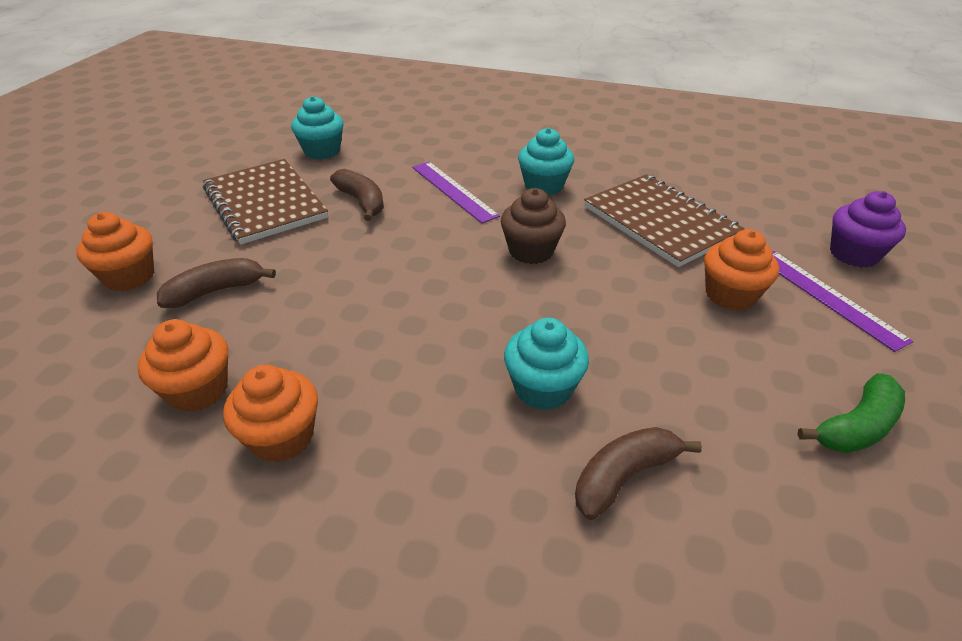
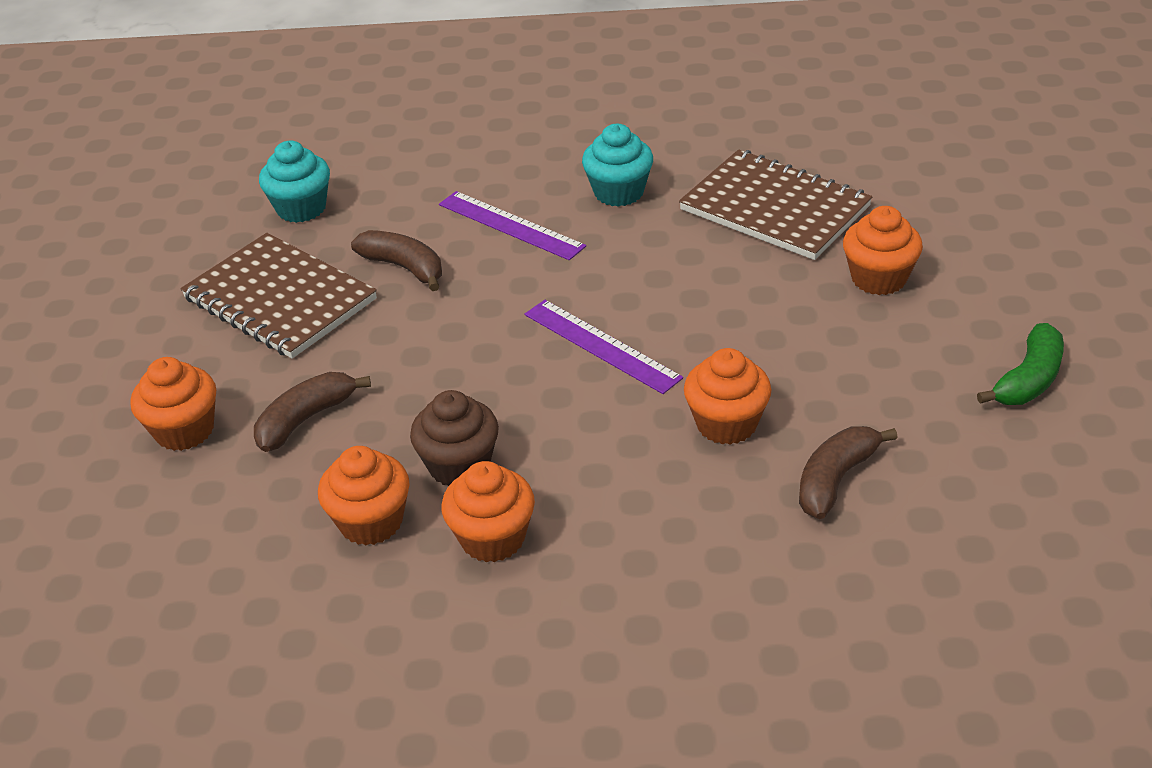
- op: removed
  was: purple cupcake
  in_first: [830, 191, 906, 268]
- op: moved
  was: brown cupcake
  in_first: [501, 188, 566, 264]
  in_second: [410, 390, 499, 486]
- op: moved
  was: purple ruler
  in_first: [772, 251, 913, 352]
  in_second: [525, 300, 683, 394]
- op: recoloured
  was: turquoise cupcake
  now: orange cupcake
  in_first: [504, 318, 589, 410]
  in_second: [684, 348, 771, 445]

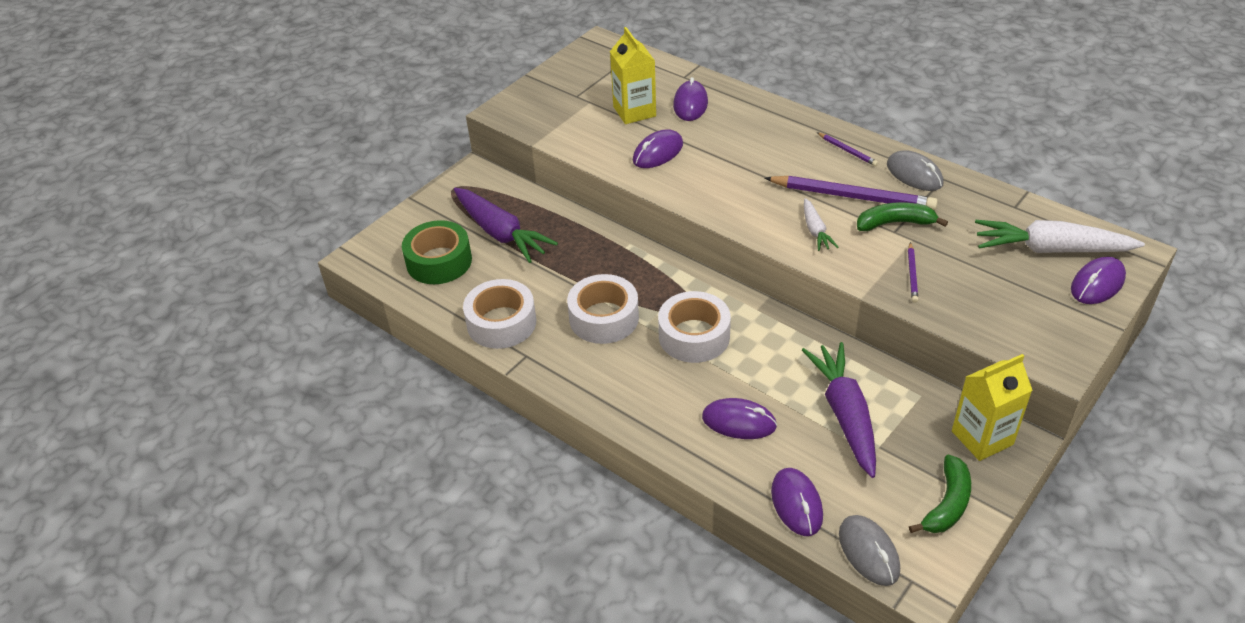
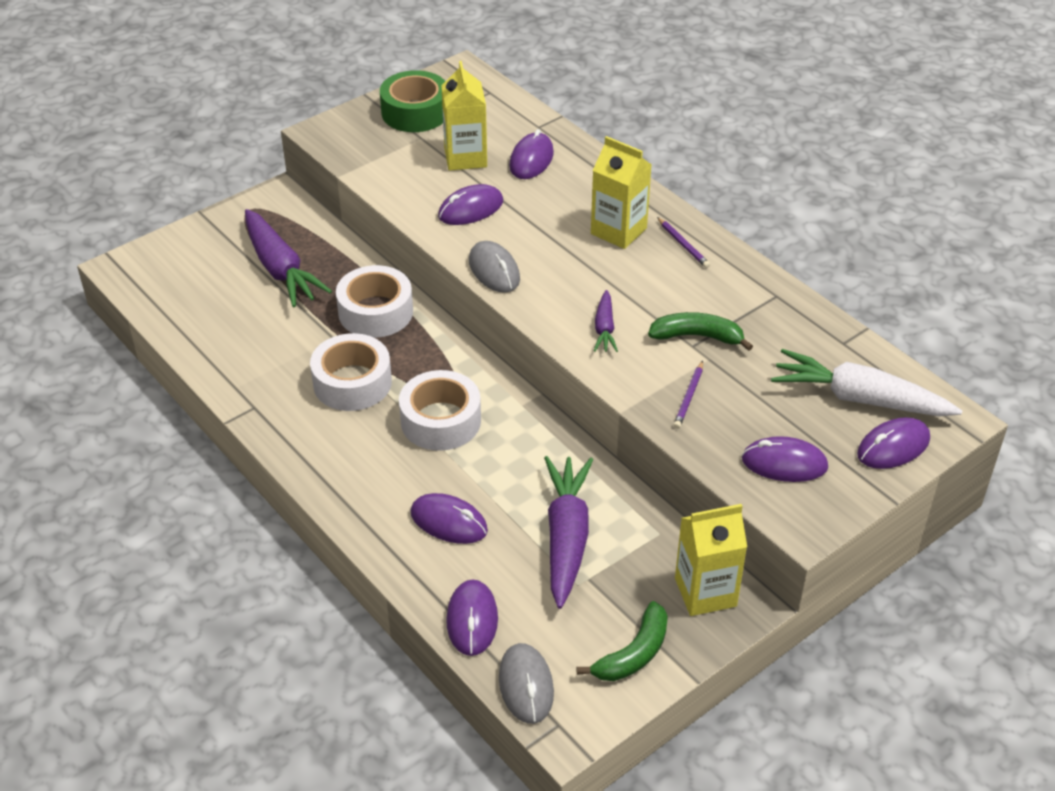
- op: removed
  was: purple pencil
  in_first: [764, 176, 938, 210]
- op: added
  now: yellow carton
  in_second: [591, 136, 652, 249]
- op: added
  now: purple mouse
  in_second: [742, 436, 828, 482]
- op: moved
  was: green tape
  in_first: [402, 220, 472, 284]
  in_second: [380, 70, 445, 132]
- op: moved
  was: white tape
  in_first: [463, 279, 536, 349]
  in_second: [336, 265, 413, 338]
- op: moved
  was: grey mouse
  in_first: [887, 150, 943, 191]
  in_second: [469, 241, 520, 293]
- op: recoloured
  was: white carrot
  now: purple carrot
  in_first: [804, 198, 838, 251]
  in_second: [594, 290, 618, 352]

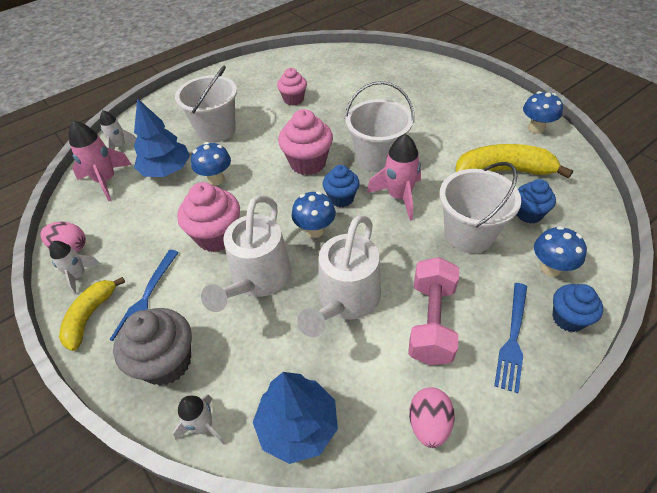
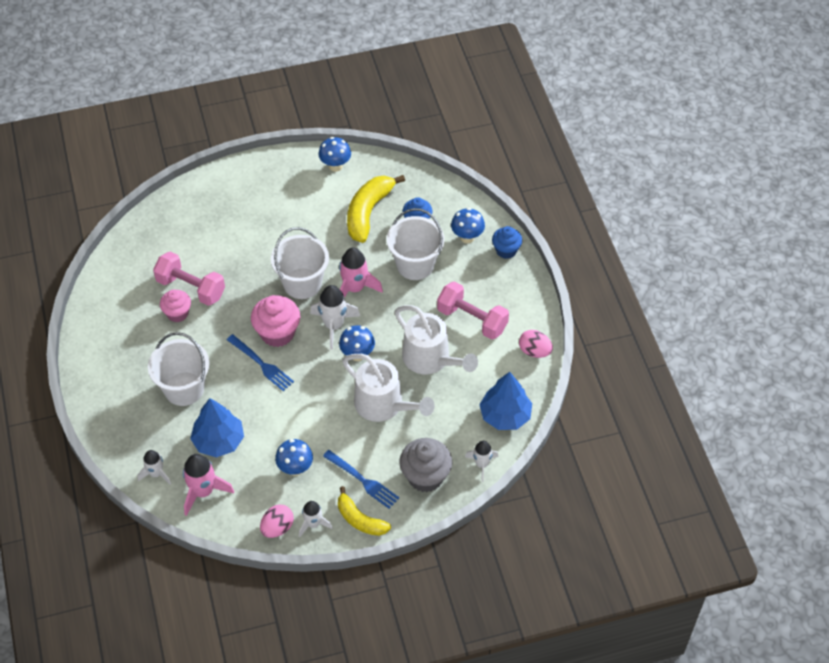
- op: removed
  was: pink cupcake
  in_first: [177, 182, 240, 252]
- op: added
  now: pink dumbbell
  in_second: [153, 251, 225, 306]
- op: moved
  was: blue mushroom
  in_first: [191, 142, 231, 186]
  in_second: [275, 439, 313, 476]
- op: moved
  was: blue fork
  in_first: [494, 283, 527, 393]
  in_second: [227, 334, 294, 391]
- op: replaced
  was: blue cupcake
  now: white rocket
  in_first: [323, 165, 360, 207]
  in_second: [310, 285, 360, 350]

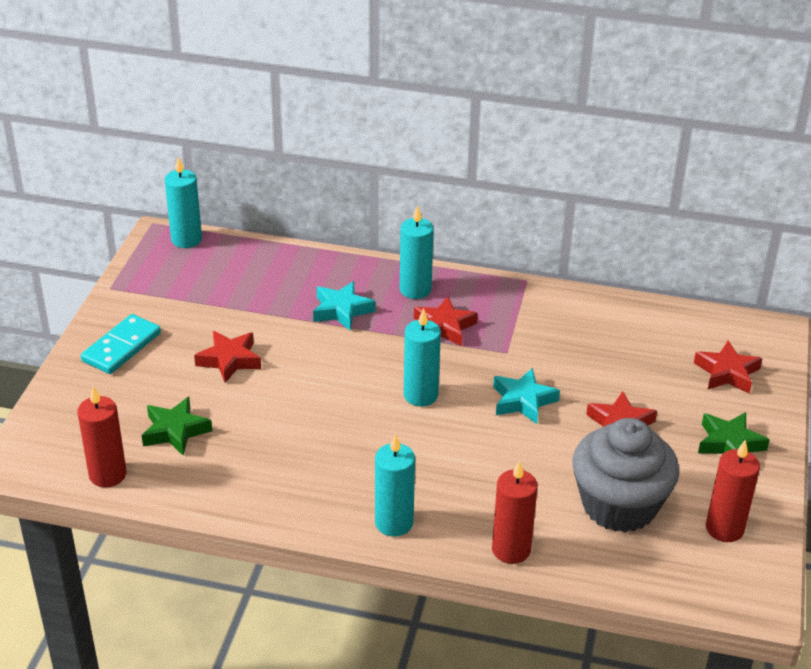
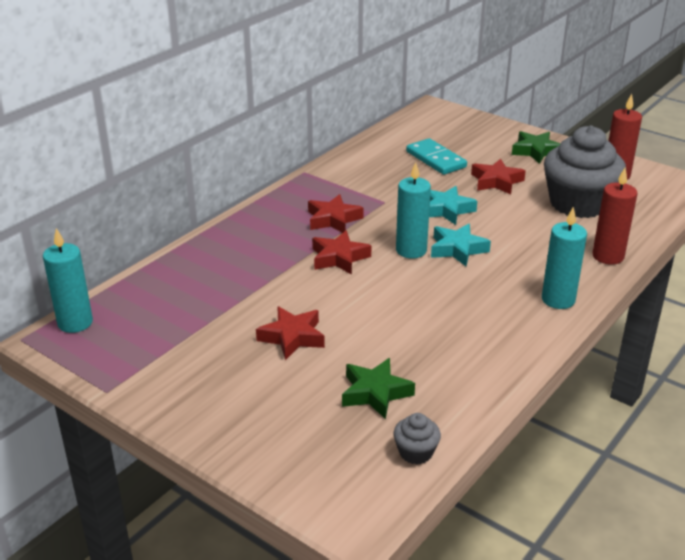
- op: removed
  was: turquoise candle
  in_first: [400, 205, 434, 299]
- op: moved
  was: turquoise domino
  in_first: [81, 314, 161, 374]
  in_second: [406, 138, 467, 175]
- op: moved
  was: turquoise star
  in_first: [313, 281, 375, 331]
  in_second: [431, 224, 491, 266]
- op: moved
  was: red star
  in_first: [694, 341, 763, 394]
  in_second: [312, 230, 371, 275]
- op: replaced
  was: red candle
  now: grey cupcake
  in_first: [78, 386, 126, 488]
  in_second: [393, 413, 441, 465]

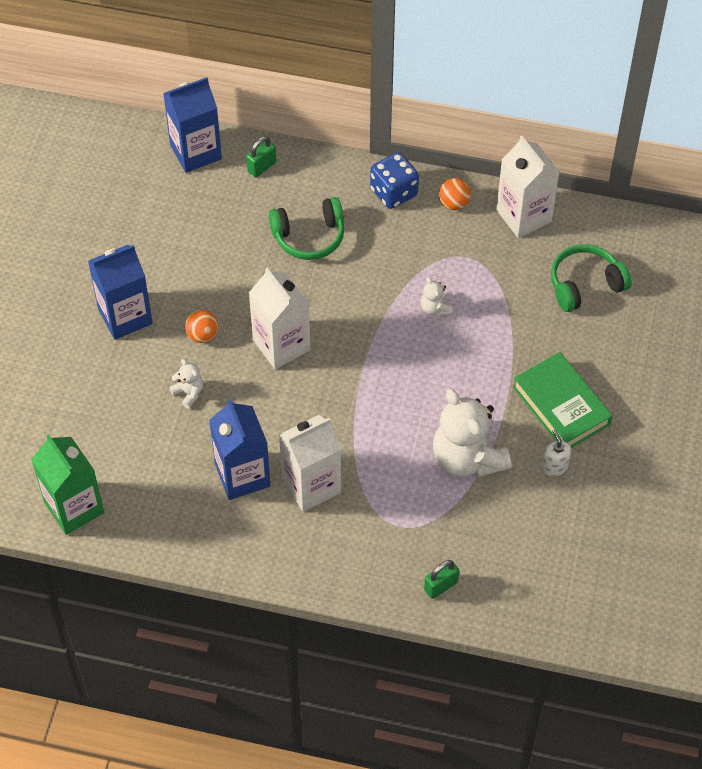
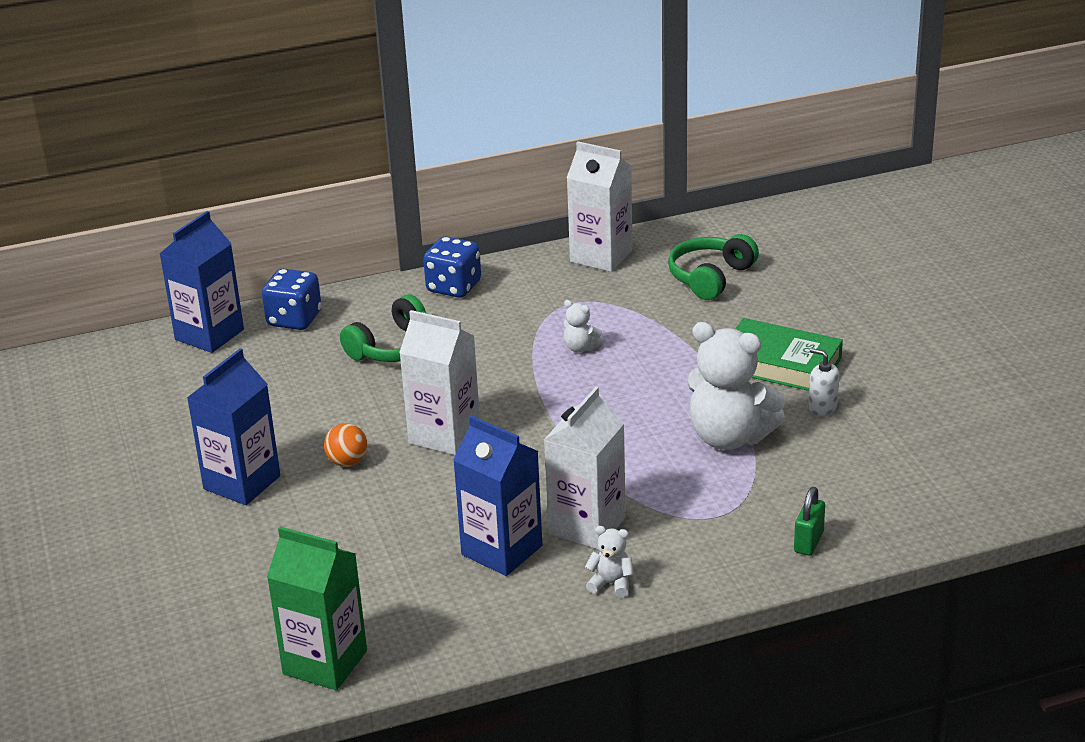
- op: removed
  was: orange ball
  in_first: [439, 178, 471, 210]
- op: moved
  was: white teddy bear
  in_first: [170, 359, 203, 408]
  in_second: [585, 526, 634, 598]
- op: replaced
  was: green padlock
  now: blue dice
  in_first: [246, 136, 276, 178]
  in_second: [262, 268, 322, 330]

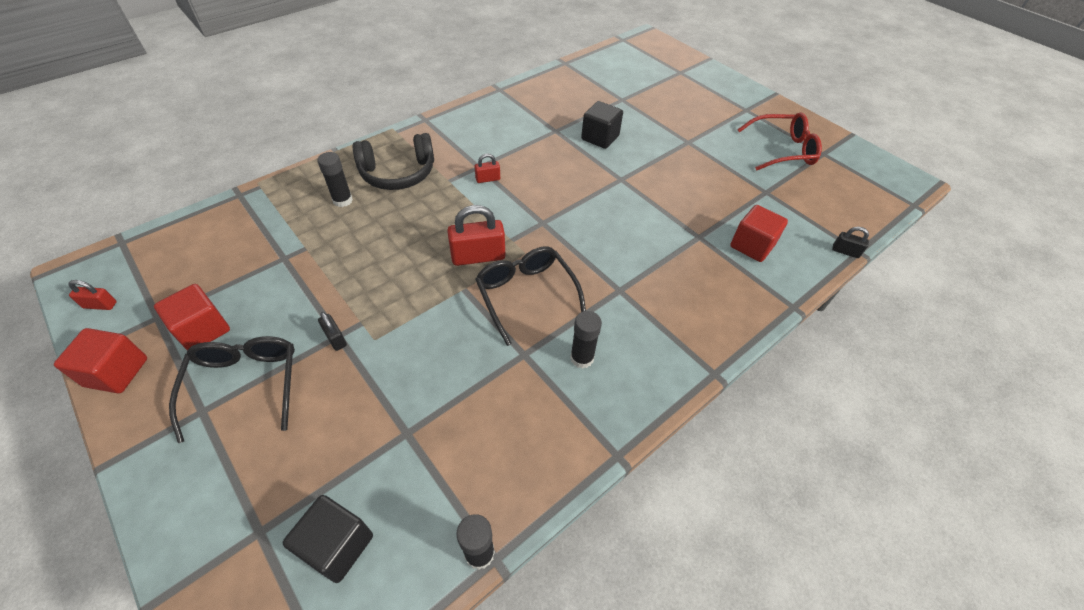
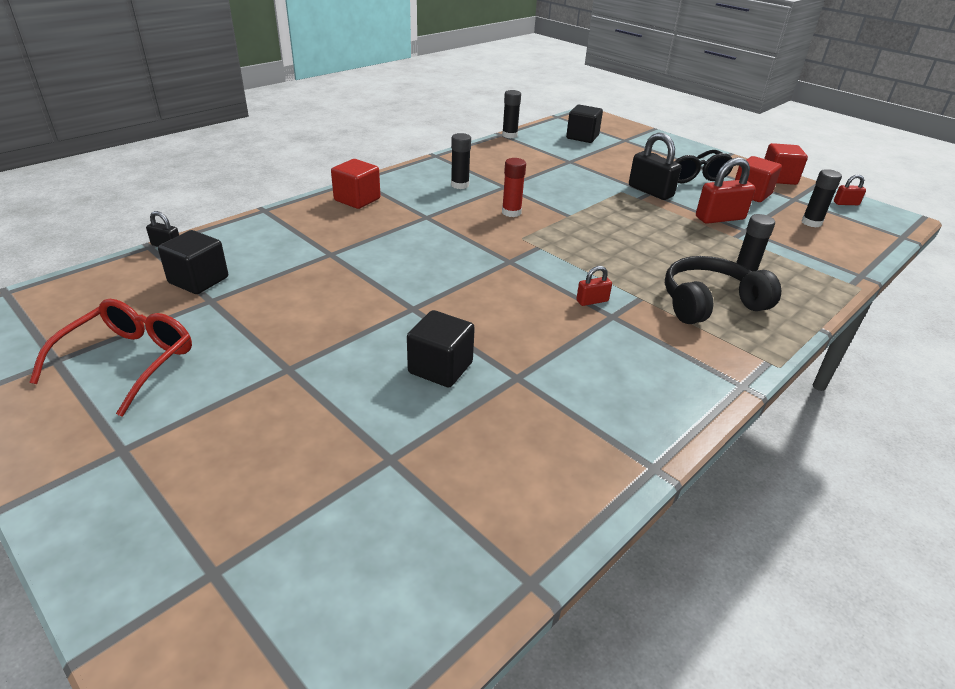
- op: added
  now: black cube
  in_second: [158, 230, 228, 294]
- op: added
  now: black glue stick
  in_second: [801, 169, 842, 228]
- op: moved
  was: red padlock
  in_first: [447, 205, 505, 266]
  in_second: [696, 157, 756, 224]
- op: moved
  was: red cube
  in_first: [730, 205, 788, 262]
  in_second: [331, 159, 381, 209]
- op: replaced
  was: black glasses
  now: red glue stick
  in_first: [475, 247, 586, 346]
  in_second: [502, 158, 526, 217]
- op: turned
  was: red glasses
  in_first: [737, 112, 822, 170]
  in_second: [29, 299, 192, 416]
  clockwise: 120
- op: resized
  was: black padlock
  in_first: [318, 312, 347, 351]
  in_second: [629, 132, 681, 200]
  ratio: 1.93

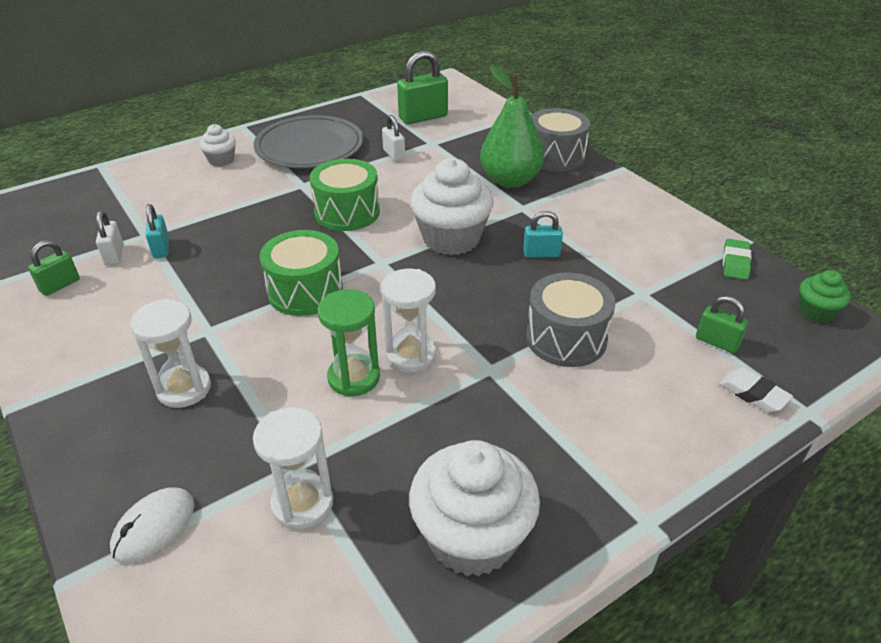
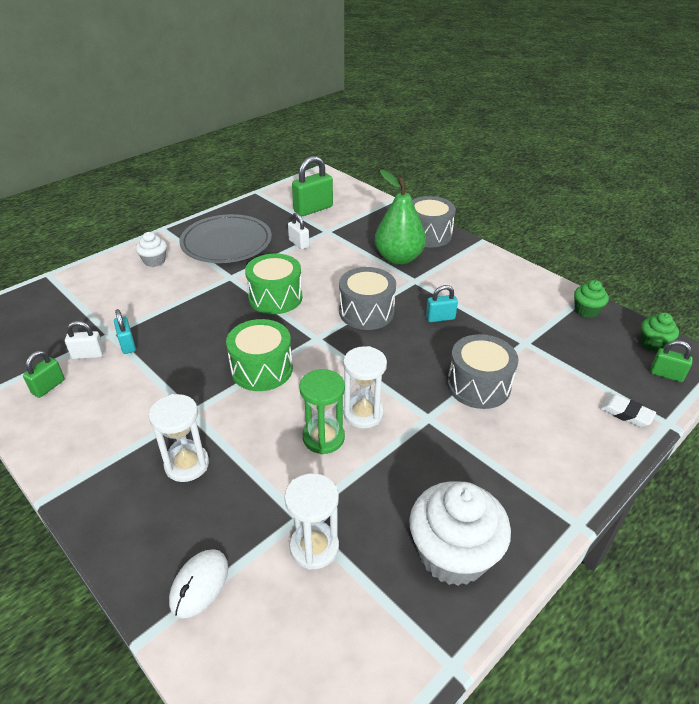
- op: moved
  was: green padlock
  in_first: [696, 296, 748, 353]
  in_second: [650, 340, 693, 382]
- op: replaced
  was: white cupcake
  now: grey drum
  in_first: [410, 158, 493, 255]
  in_second: [339, 267, 396, 330]
- op: replaced
  was: green eraser
  now: green cupcake
  in_first: [723, 239, 752, 280]
  in_second: [574, 280, 609, 318]
- op: turned
  was: white padlock
  in_first: [96, 211, 124, 265]
  in_second: [65, 321, 104, 359]
  clockwise: -75

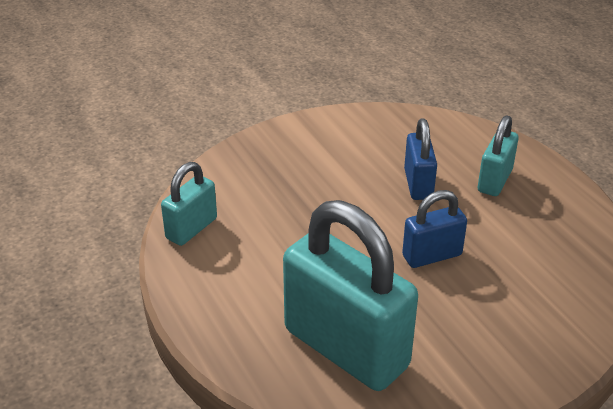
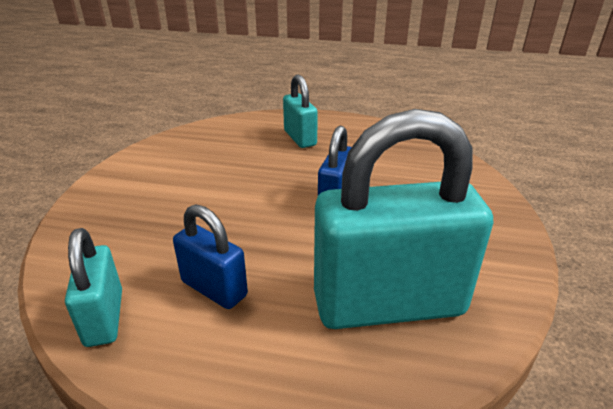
- op: moved
  was: blue padlock
  in_first: [404, 119, 437, 200]
  in_second: [173, 204, 248, 309]

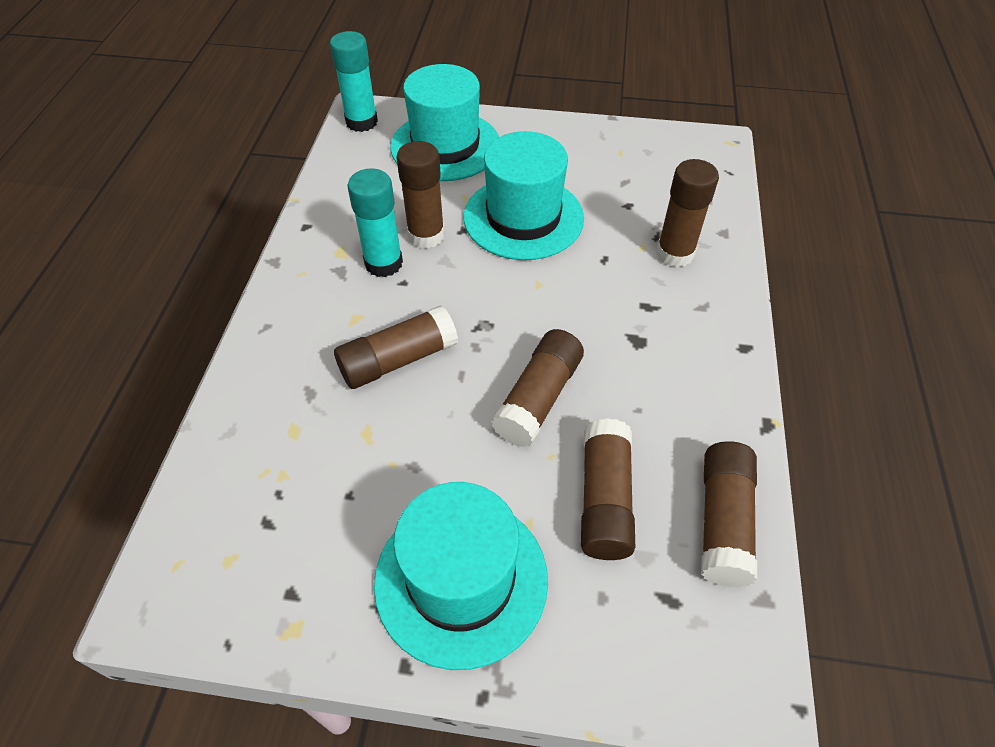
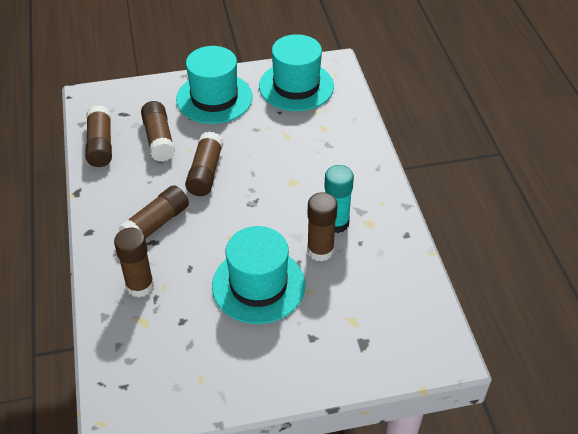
- op: removed
  was: turquoise glue stick
  in_first: [330, 31, 378, 132]
- op: moved
  was: brown glue stick
  in_first: [334, 306, 458, 389]
  in_second: [118, 185, 189, 239]
- op: moved
  was: turquoise hat
  in_first: [390, 64, 499, 181]
  in_second: [259, 34, 334, 111]

